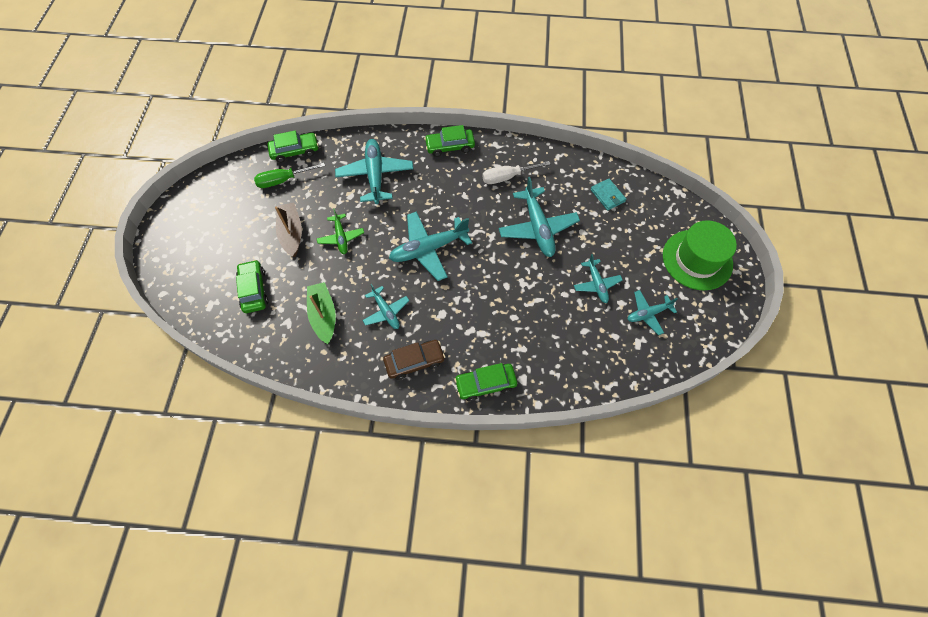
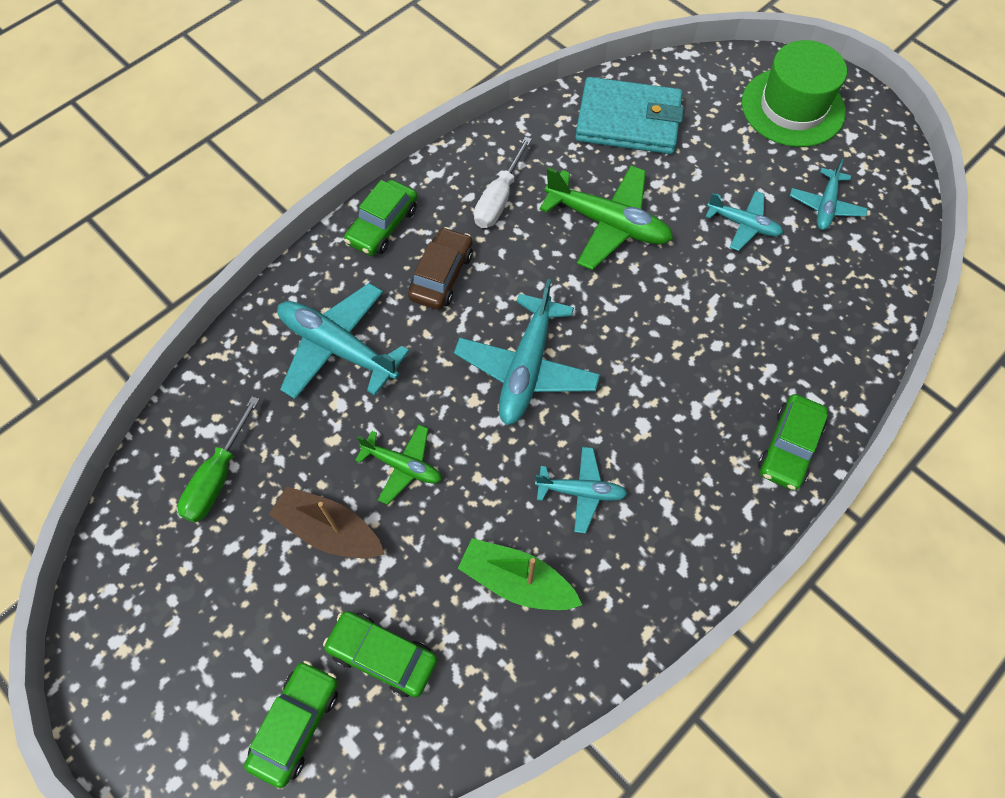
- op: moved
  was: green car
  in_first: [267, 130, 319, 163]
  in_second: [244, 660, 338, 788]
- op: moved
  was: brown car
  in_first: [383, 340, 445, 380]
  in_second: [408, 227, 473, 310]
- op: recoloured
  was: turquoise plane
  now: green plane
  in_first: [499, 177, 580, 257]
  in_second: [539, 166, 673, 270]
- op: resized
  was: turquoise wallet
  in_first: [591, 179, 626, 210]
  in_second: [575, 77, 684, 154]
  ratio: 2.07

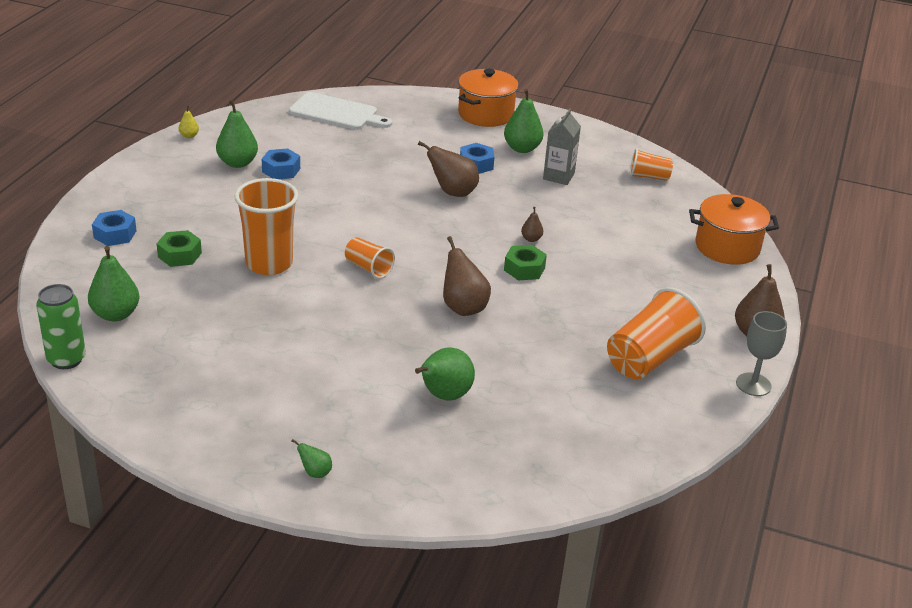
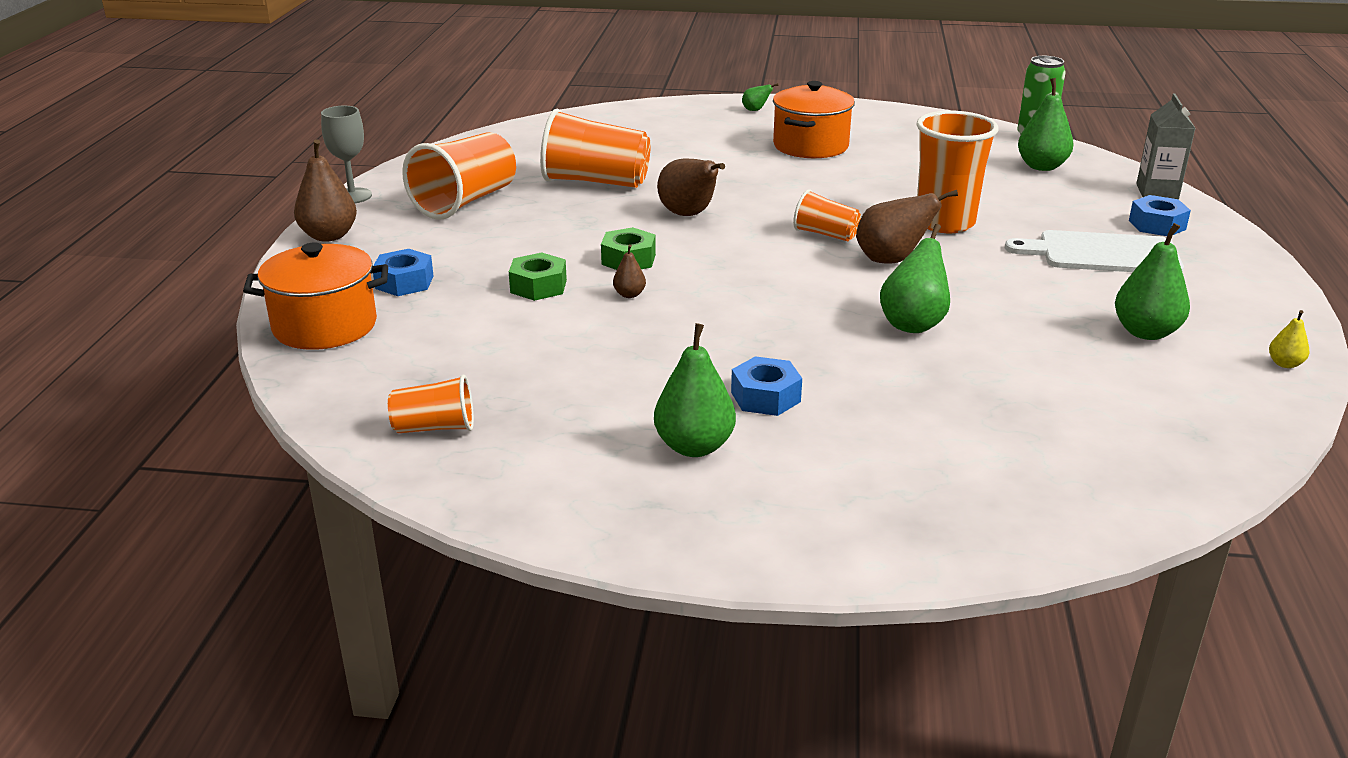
- op: added
  now: orange cup
  in_second: [540, 109, 651, 188]
- op: moved
  was: green nut
  in_first: [156, 230, 202, 267]
  in_second: [509, 252, 567, 301]
- op: moved
  was: blue nut
  in_first: [262, 148, 300, 179]
  in_second: [373, 249, 434, 296]
- op: moved
  was: white cutting board
  in_first: [289, 92, 392, 130]
  in_second: [1005, 230, 1184, 273]
- op: moved
  was: green pear
  in_first: [415, 348, 475, 400]
  in_second: [880, 224, 950, 333]
- op: moved
  was: brown pear
  in_first: [418, 141, 479, 197]
  in_second: [856, 190, 958, 264]
- op: moved
  was: orange pot
  in_first: [458, 69, 518, 127]
  in_second: [773, 81, 855, 158]
- op: moved
  was: grey carton
  in_first: [543, 109, 581, 185]
  in_second: [1136, 93, 1196, 199]

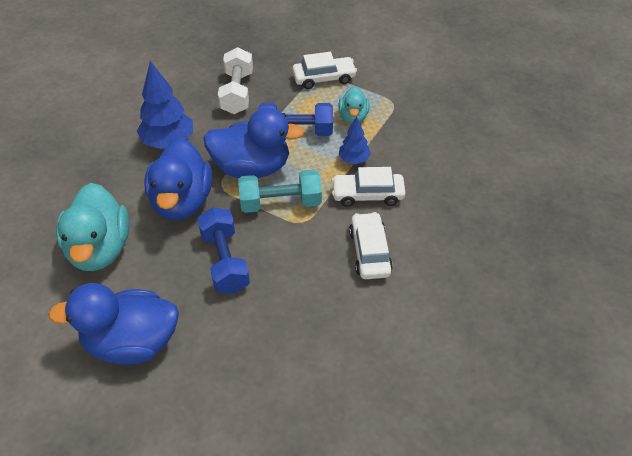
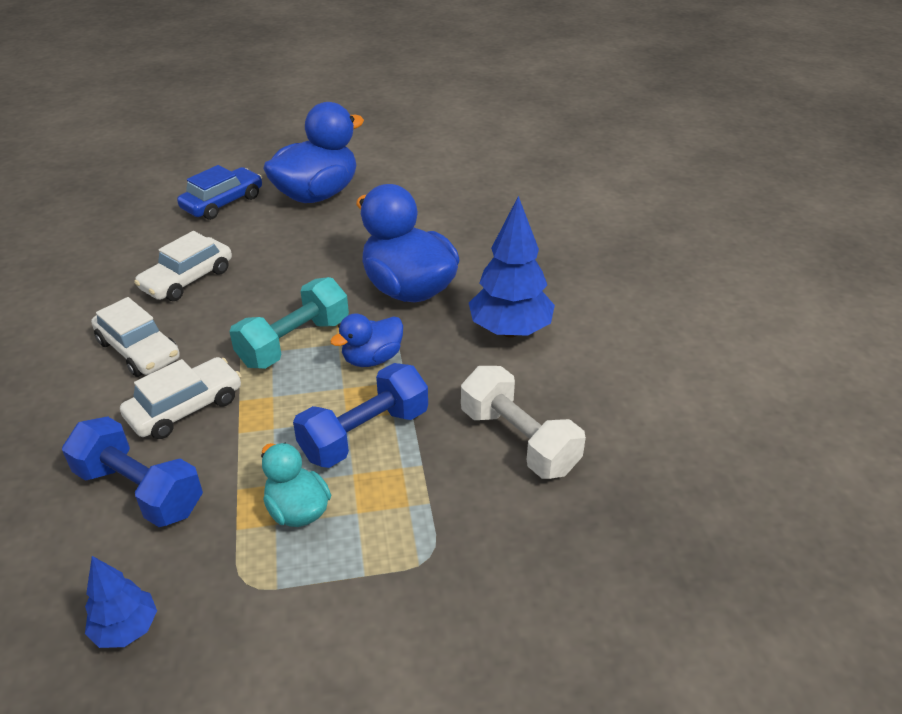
- op: removed
  was: turquoise duck
  in_first: [56, 183, 129, 271]
- op: added
  now: blue car
  in_second: [177, 165, 262, 220]
- op: moved
  was: blue dumbbell
  in_first: [197, 207, 250, 294]
  in_second: [62, 416, 203, 527]
- op: moved
  was: white car
  in_first: [292, 52, 357, 89]
  in_second: [134, 231, 232, 301]
- op: moved
  was: blue tree
  in_first: [339, 117, 371, 164]
  in_second: [85, 556, 157, 648]
- op: resized
  was: blue duck
  in_first: [203, 107, 304, 178]
  in_second: [330, 313, 403, 367]
  ratio: 0.53

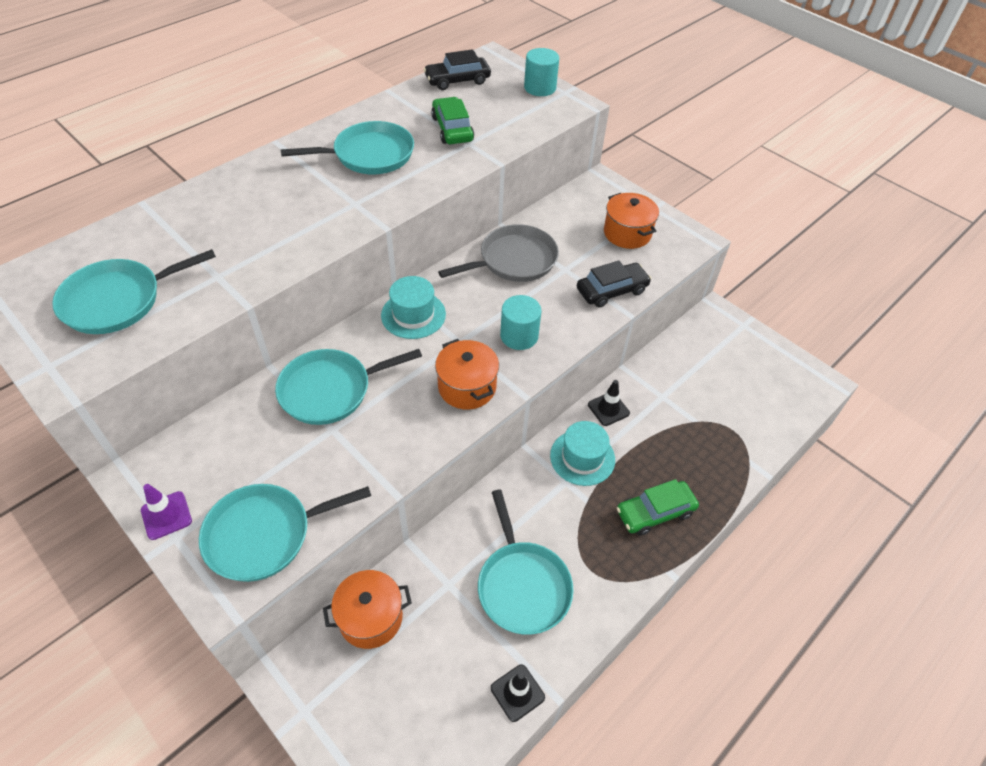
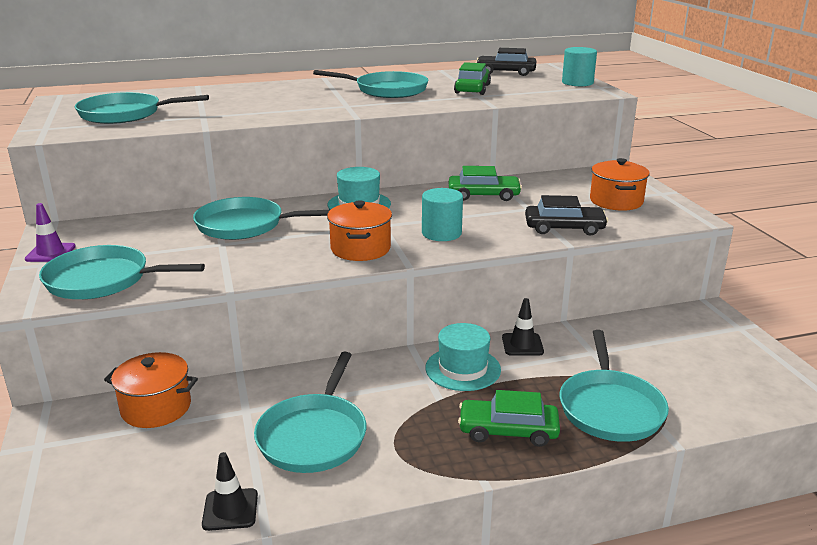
- op: added
  now: turquoise pan
  in_second: [560, 330, 669, 442]
- op: replaced
  was: grey pan
  now: green car
  in_first: [438, 224, 559, 282]
  in_second: [449, 166, 522, 201]

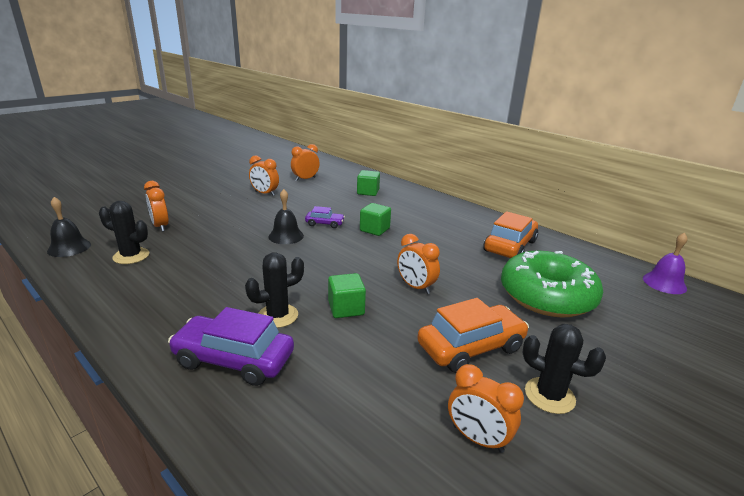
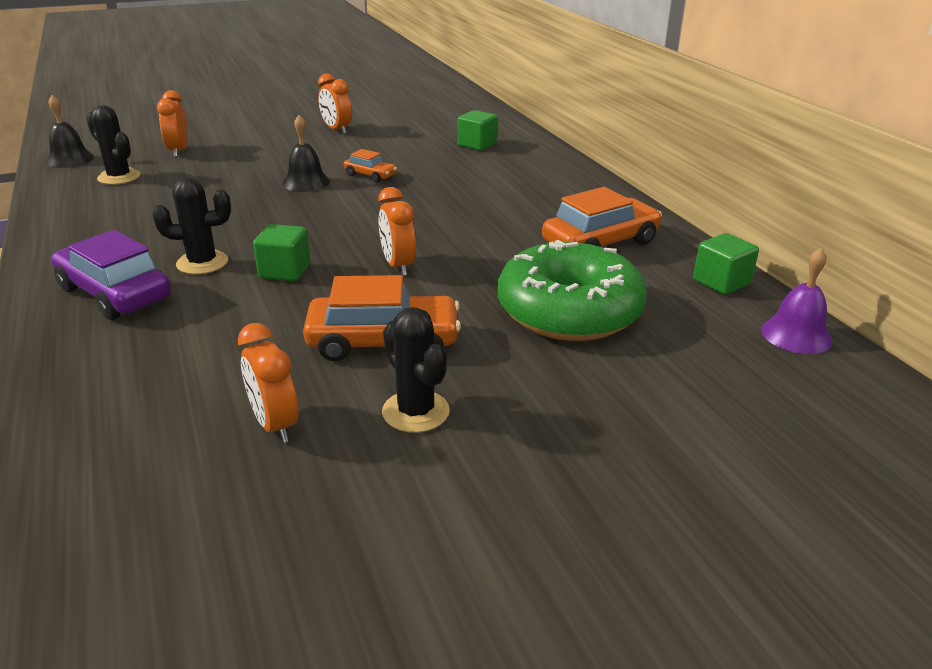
- op: removed
  was: orange clock
  in_first: [291, 144, 320, 181]
- op: moved
  was: green cube
  in_first: [360, 203, 391, 236]
  in_second: [693, 233, 759, 295]
- op: recoloured
  was: purple car
  now: orange car
  in_first: [305, 206, 345, 228]
  in_second: [344, 149, 397, 183]

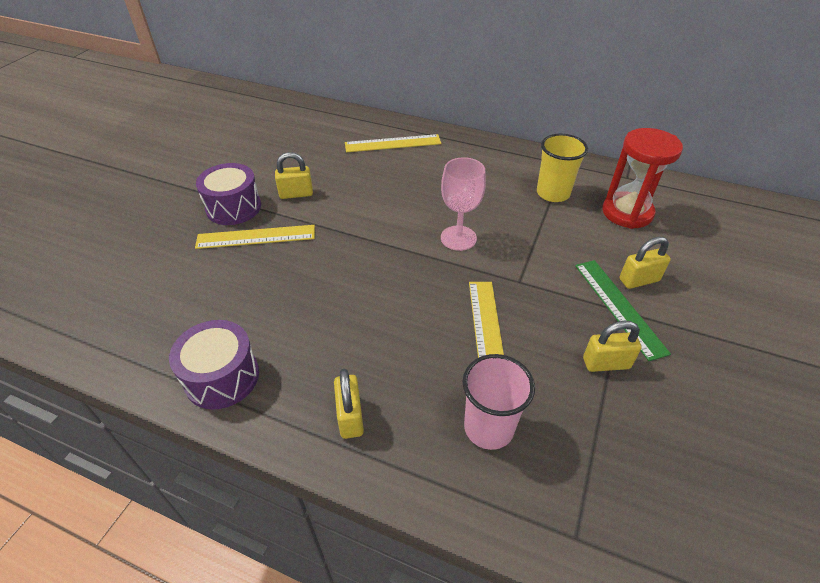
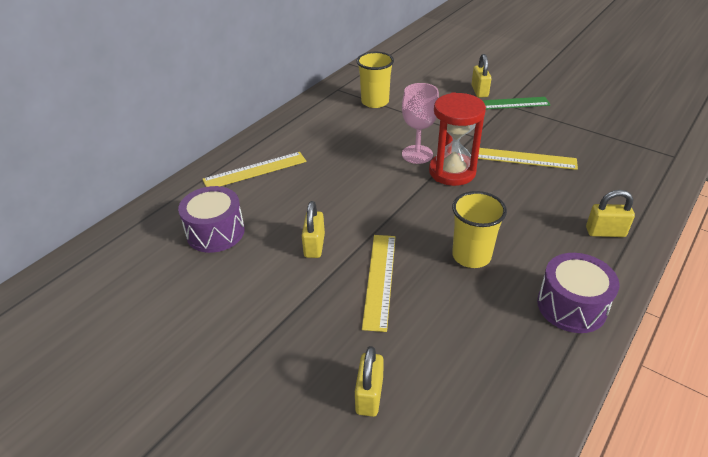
- op: removed
  was: pink cup
  in_first: [462, 354, 535, 450]
- op: added
  now: yellow cup
  in_second: [452, 191, 507, 268]
- op: moved
  was: purple drum
  in_first: [196, 163, 261, 225]
  in_second: [178, 186, 245, 253]
- op: moved
  was: yellow padlock
  in_first: [583, 321, 642, 372]
  in_second: [355, 346, 384, 417]
- op: moved
  was: red hourglass
  in_first: [602, 128, 683, 229]
  in_second: [429, 92, 486, 186]
- op: turned
  was: yellow ruler
  in_first: [345, 134, 441, 152]
  in_second: [202, 152, 306, 187]
  clockwise: 60

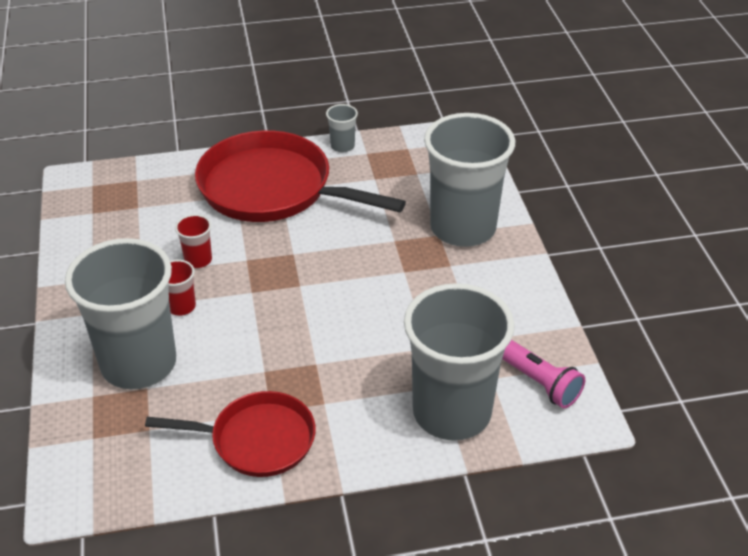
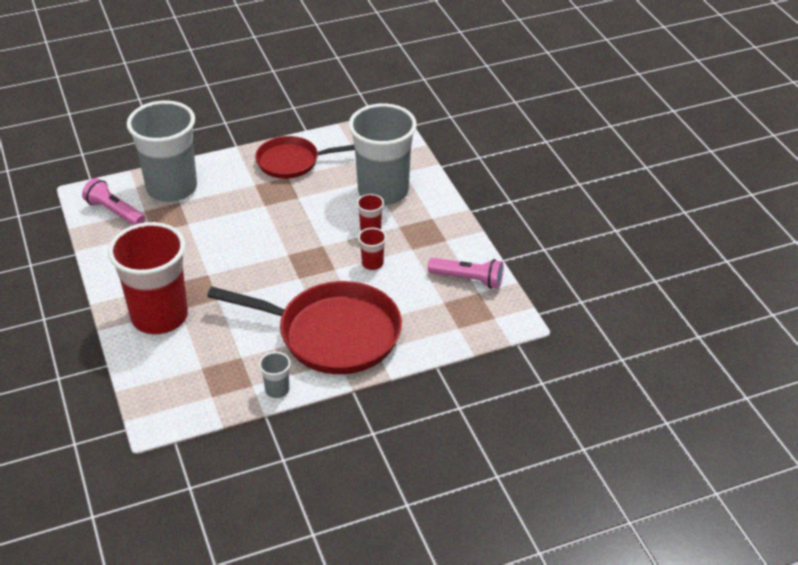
- op: added
  now: pink flashlight
  in_second: [428, 258, 504, 289]
- op: recoloured
  was: grey cup
  now: red cup
  in_first: [424, 113, 515, 247]
  in_second: [108, 222, 188, 335]

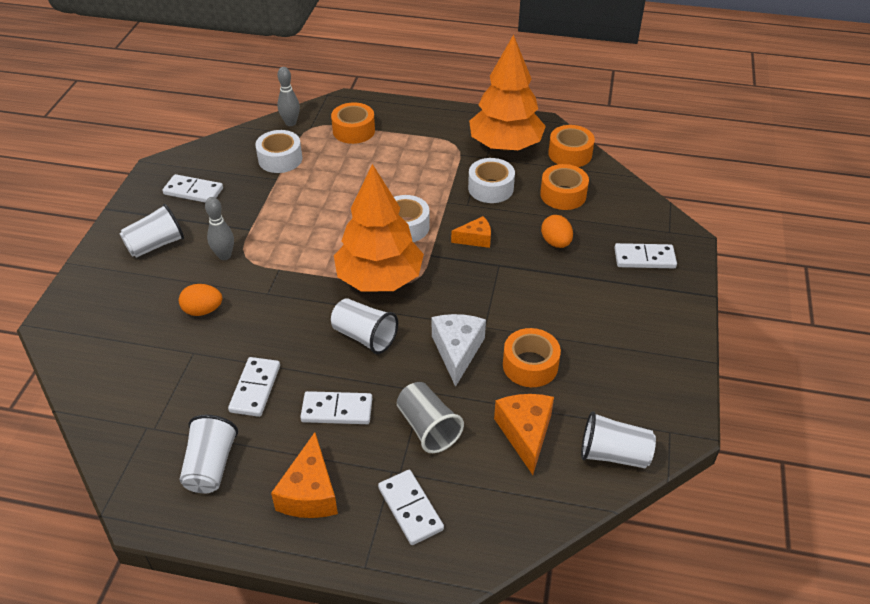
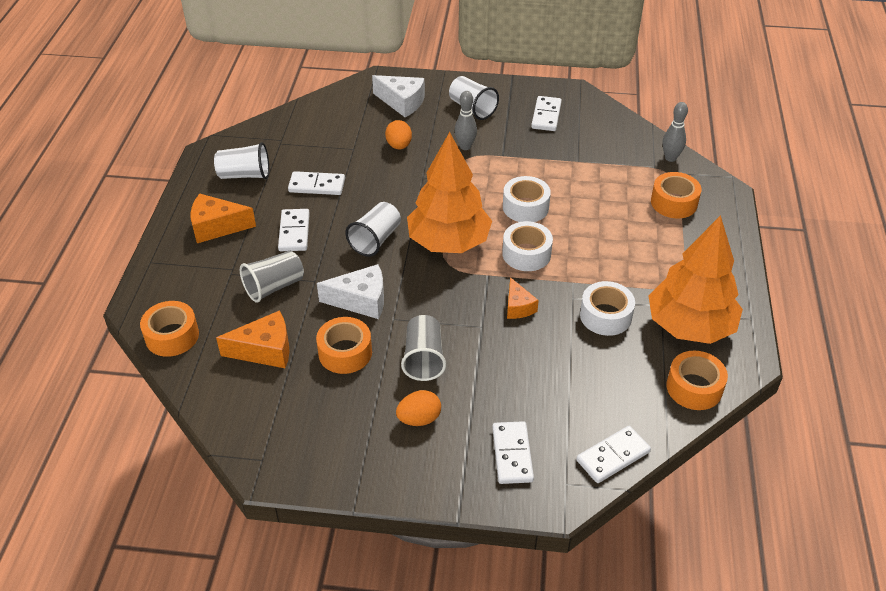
- op: removed
  was: white cup
  in_first: [581, 411, 656, 468]
- op: added
  now: white cheese
  in_second: [372, 75, 425, 117]
- op: added
  now: grey cup
  in_second: [401, 315, 446, 381]
- op: moved
  was: white tape
  in_first: [255, 130, 302, 173]
  in_second: [503, 176, 551, 222]
- op: moved
  was: white domino
  in_first: [378, 470, 444, 545]
  in_second: [576, 426, 651, 483]
- op: moved
  was: orange tape
  in_first: [540, 164, 589, 210]
  in_second: [140, 301, 199, 357]
- op: moved
  was: orange egg
  in_first: [541, 215, 573, 248]
  in_second: [396, 390, 441, 426]

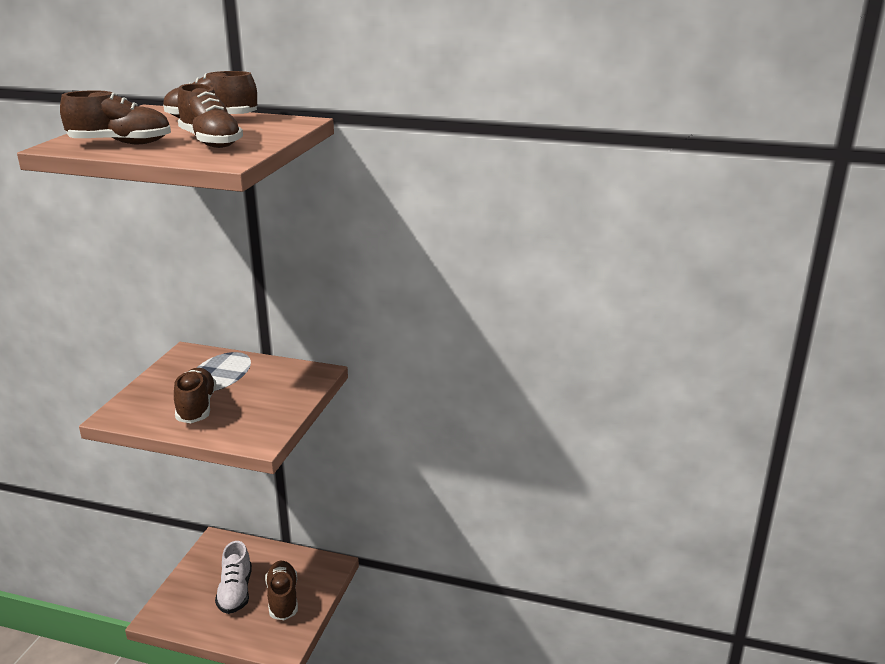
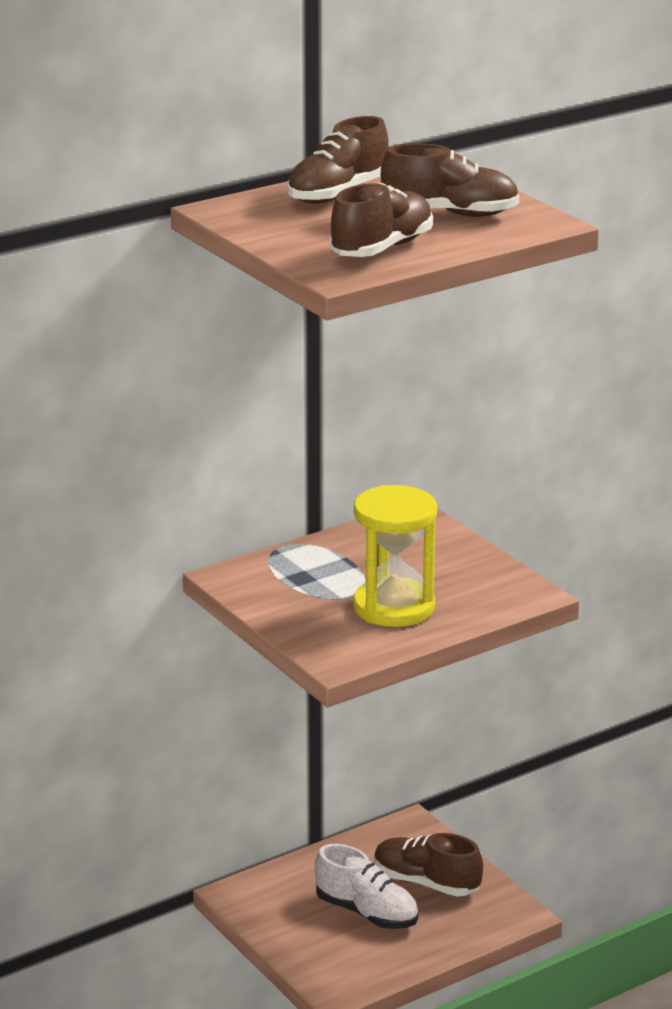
- op: replaced
  was: brown shoe
  now: yellow hourglass
  in_first: [174, 368, 216, 423]
  in_second: [353, 485, 437, 627]

